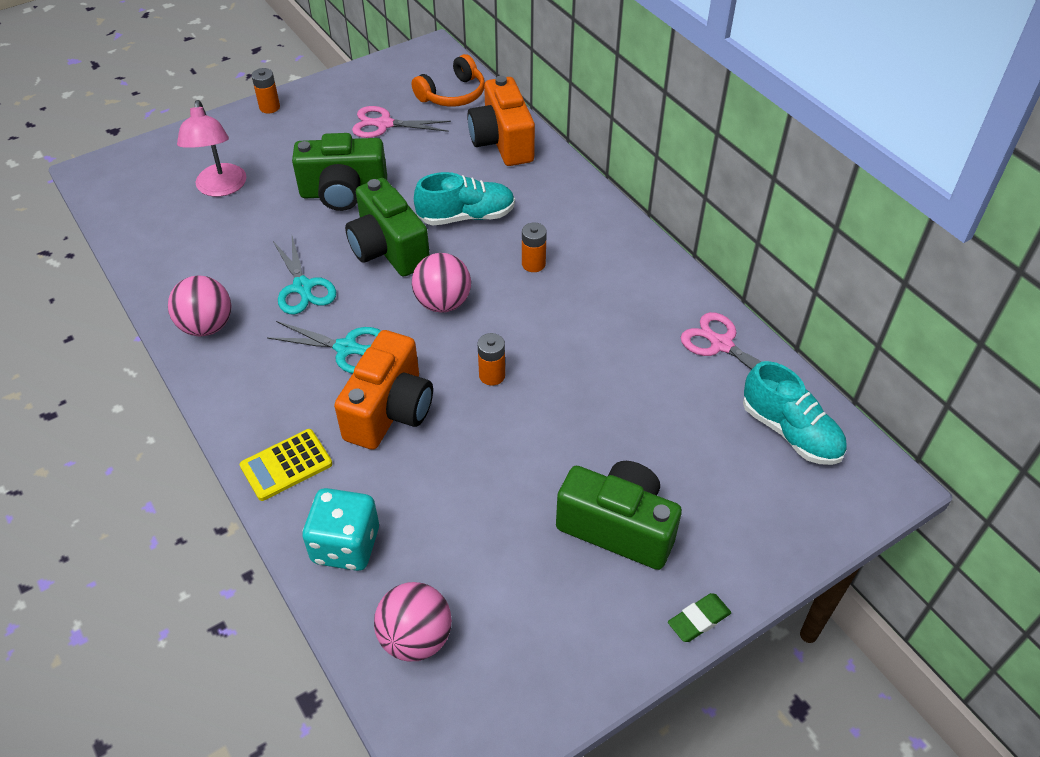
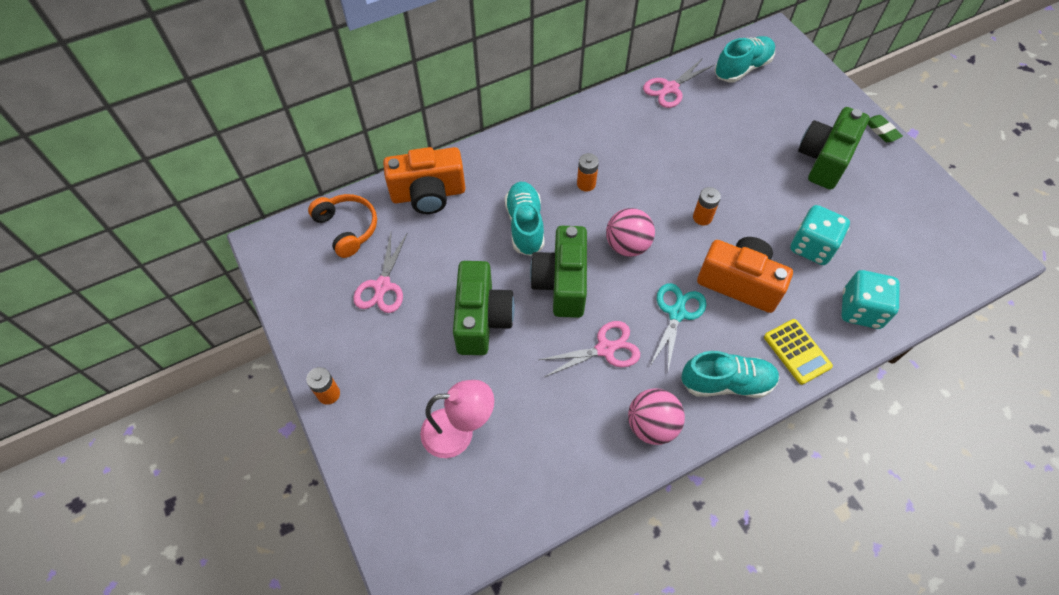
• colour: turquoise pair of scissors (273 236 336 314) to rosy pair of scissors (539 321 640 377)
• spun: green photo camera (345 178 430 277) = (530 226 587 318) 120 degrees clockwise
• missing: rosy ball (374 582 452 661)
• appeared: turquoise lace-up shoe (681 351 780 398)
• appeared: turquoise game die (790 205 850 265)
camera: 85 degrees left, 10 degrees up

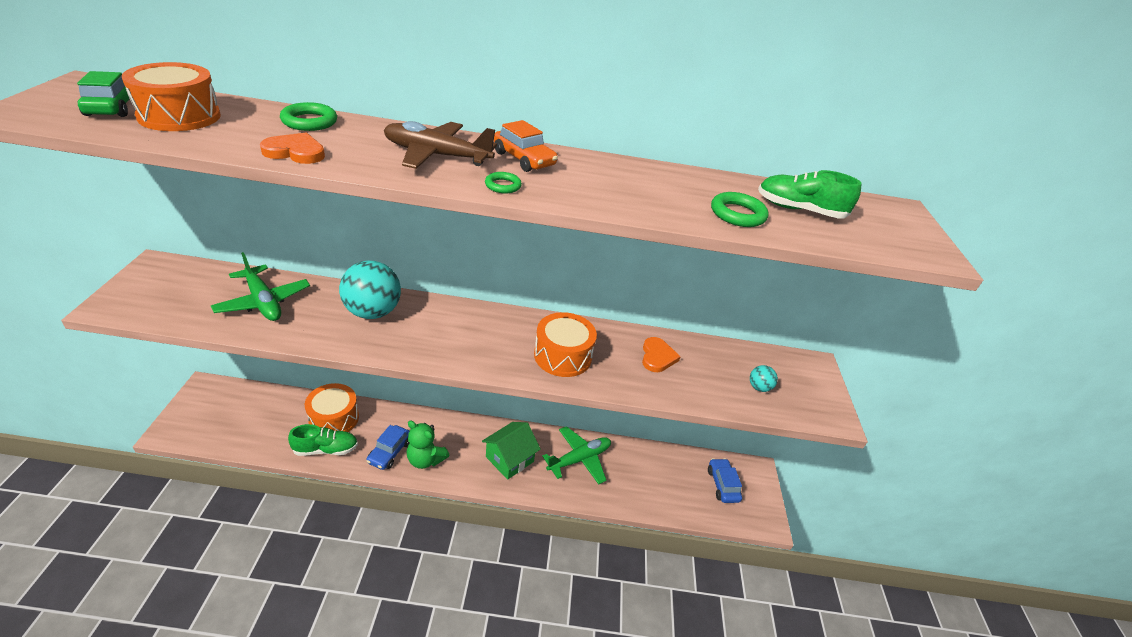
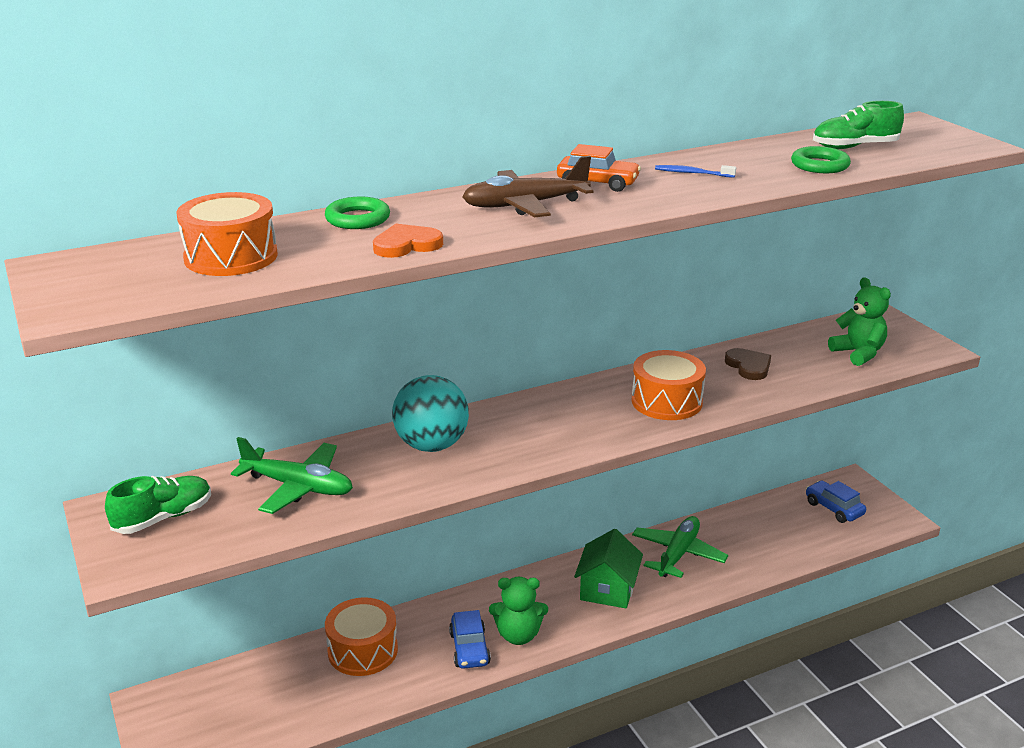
• missing: green toy car (77 71 130 117)
• relocated: green lace-up shoe (288 424 358 456) to (105 476 211 534)
• missing: green torus (485 172 522 193)
• colour: bright orange heart shape (642 337 681 372) to brown heart shape (725 348 771 380)
• exchanged: turquoise ball (750 365 778 392) to green teddy bear (828 277 891 366)
• appeared: royal blue dental brush (655 165 736 178)
camera: 25 degrees left, 10 degrees down

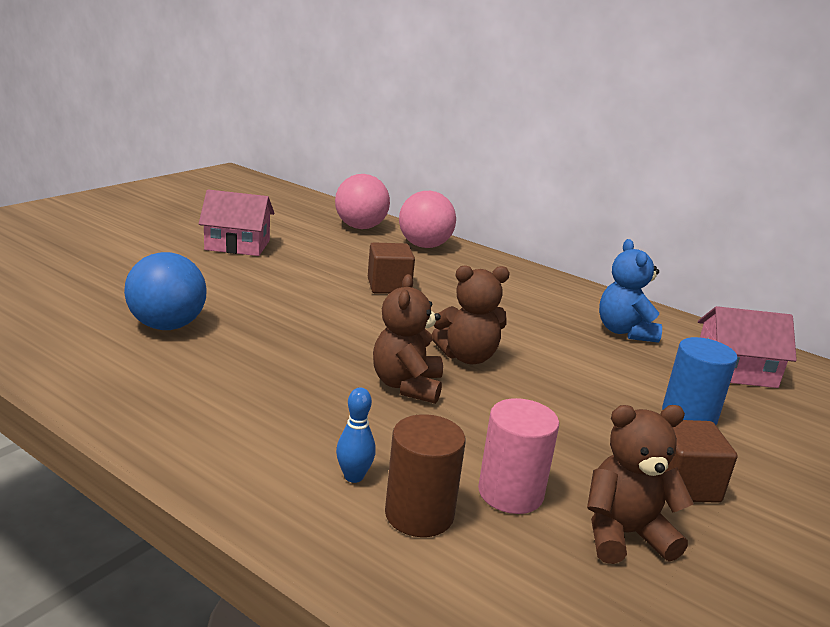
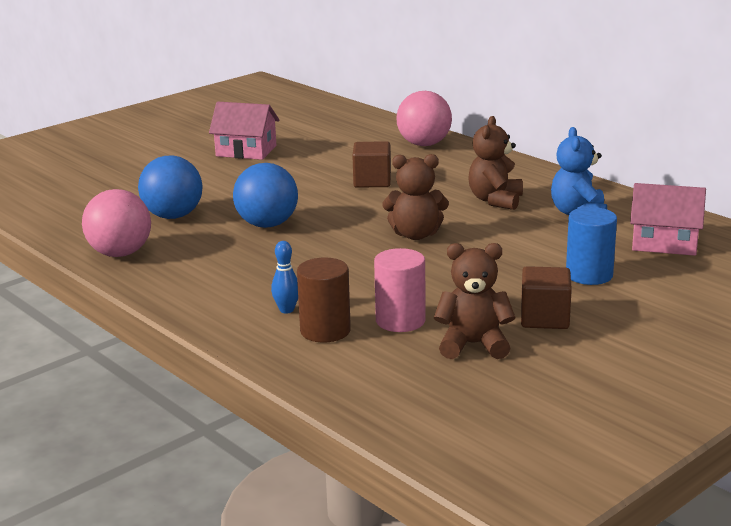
• relocated: rosy ball (335 174 390 229) to (82 189 151 257)
• relocated: brown teddy bear (373 274 443 404) to (468 116 523 210)
• appeared: royal blue ball (233 163 298 228)
camera: 15 degrees right, 0 degrees up

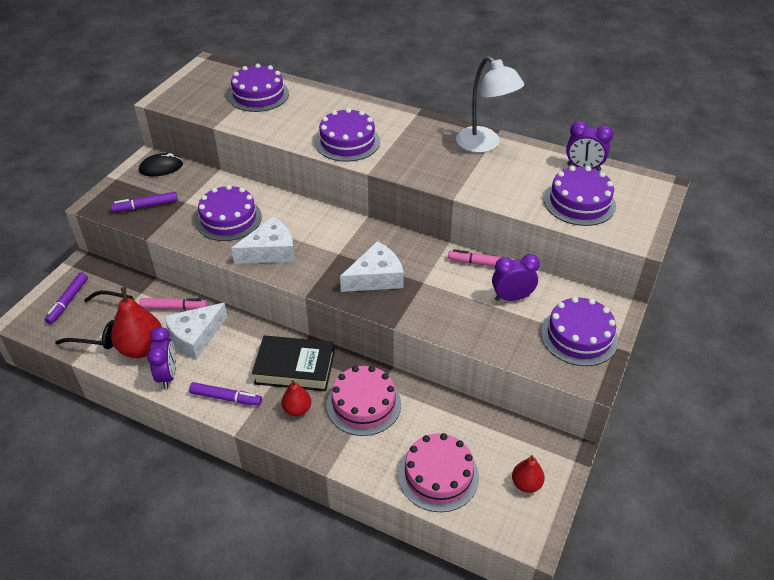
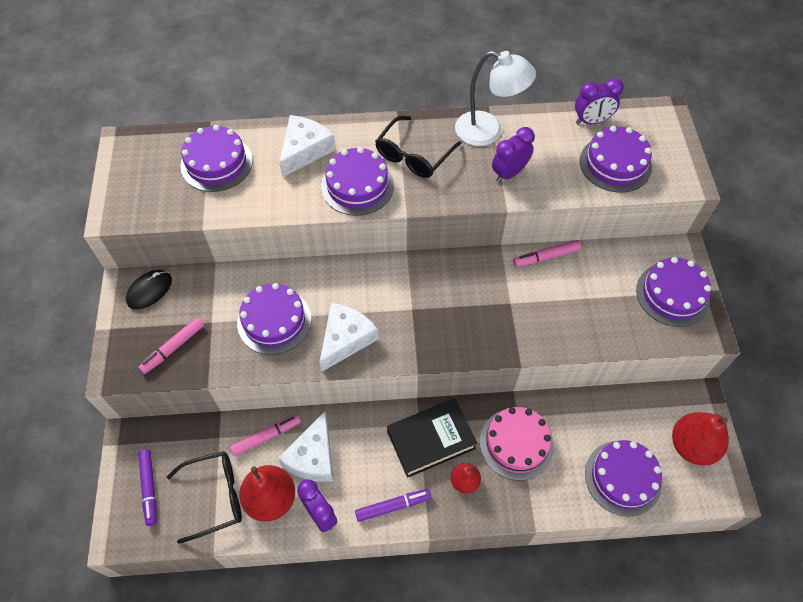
• colour: royal purple marker pen (111 192 178 212) to rosy marker pen (138 317 204 374)
• relocated: pure white piece of cheese (340 241 404 292) to (279 115 336 178)
• colour: rosy cake (398 433 479 512) to royal purple cake (585 440 662 516)
• relocated: royal purple bedside clock (492 254 540 301) to (492 127 535 182)
• size: crimson pear (512 455 545 493) = (672 412 729 465) x1.78
• appeared: black eyeglasses (375 116 462 178)
camera: 30 degrees left, 15 degrees up

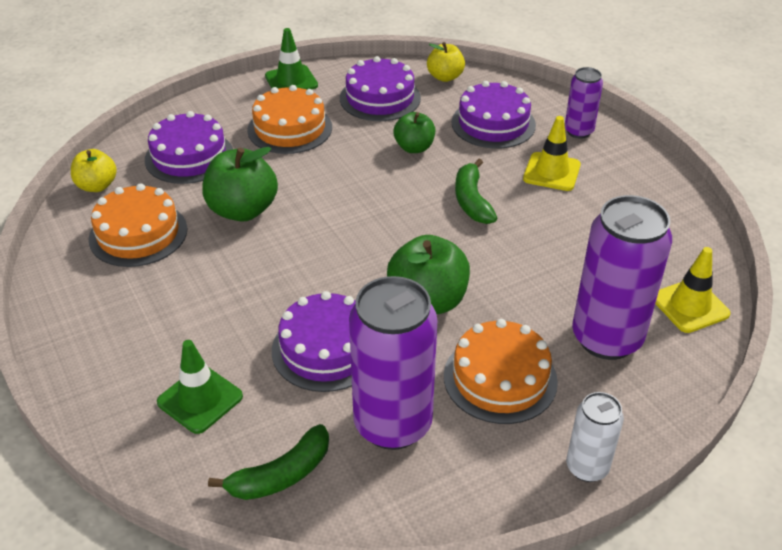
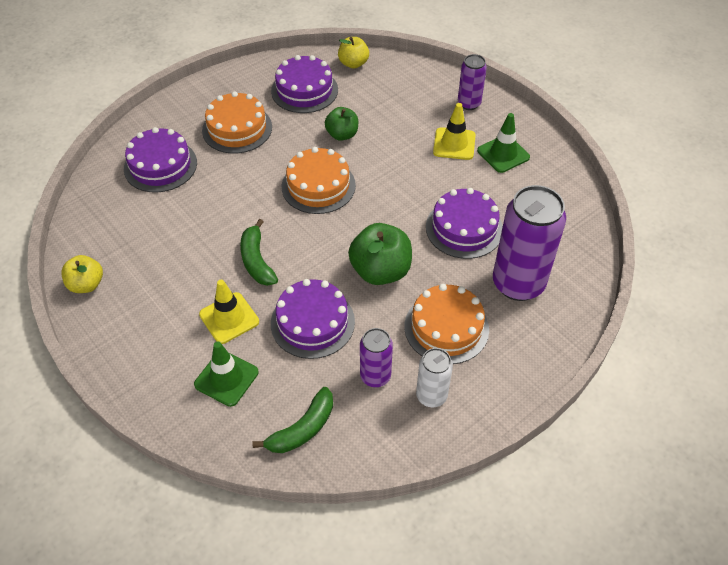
• relocated: golden toy apple (71 149 117 192) to (61 255 103 293)
• relocated: bright orange cake (88 183 187 267) to (282 147 356 214)
• missing: green toy apple (202 147 278 222)
• relocated: green safety cone (265 28 318 89) to (477 113 530 173)
• size: royal purple tin (349 276 438 450) = (360 328 393 387) x0.53
• relocated: royal purple cake (451 81 536 149) to (426 188 503 259)
• relocated: green toy banana (455 159 497 224) to (240 219 278 286)
• relocated: pure white tin (566 392 624 482) to (416 348 453 407)
• relocated: golden safety cone (655 247 731 333) to (199 280 259 344)
camera: 10 degrees left, 10 degrees up

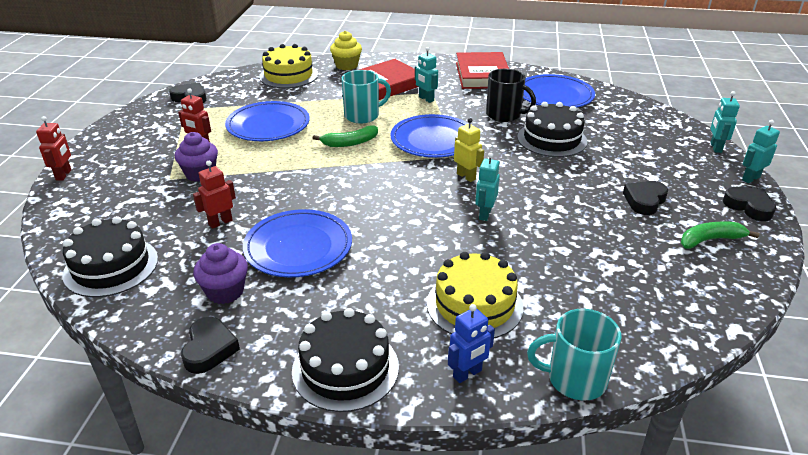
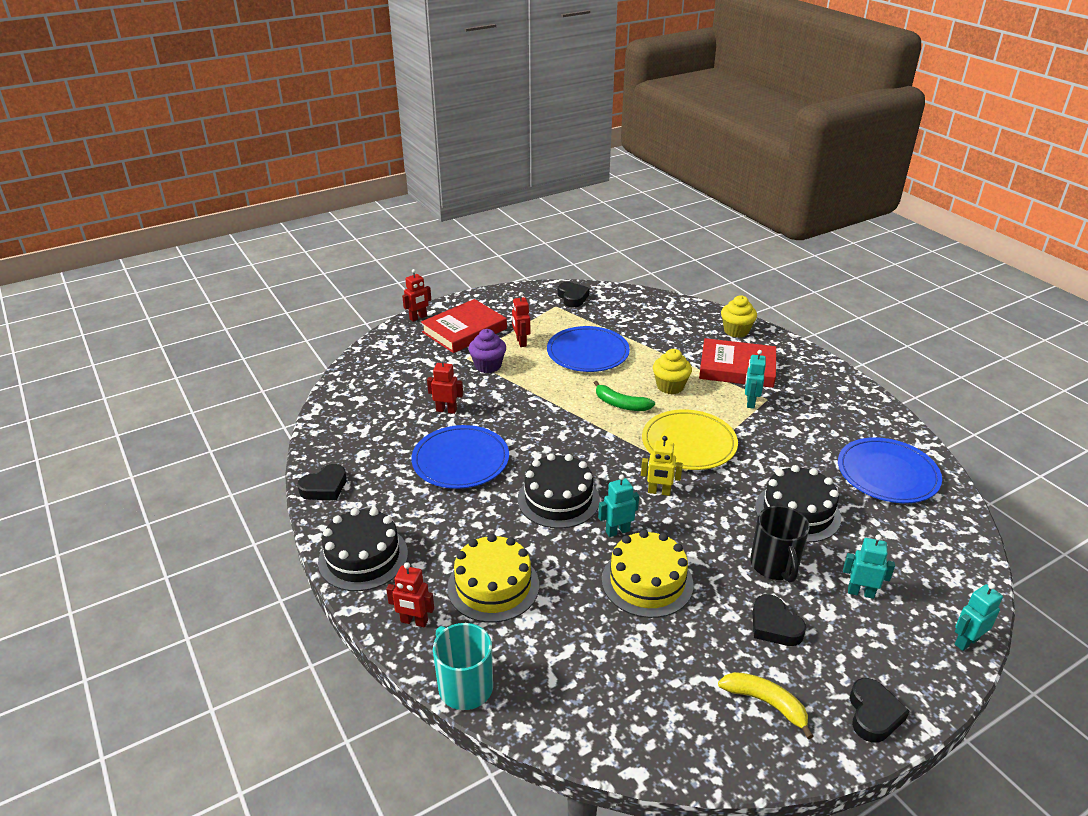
• relocated: black cake (63 216 158 297) to (518 453 600 529)
• missing: royal purple fairy cake (193 243 248 304)
• relocated: golden cake (259 44 318 88) to (602 530 694 618)
• exchanged: turquoise mug (341 70 391 123) to golden fairy cake (653 349 692 394)
• colour: royal blue flat dish (390 114 468 158) to golden flat dish (642 409 738 470)
• colour: royal blue toy robot (448 304 495 383) to crimson toy robot (386 562 434 627)
• spun: golden toy robot (454 118 484 182) = (641 436 683 496) 90 degrees clockwise
• relocated: crimson hardcover (456 52 509 89) to (421 299 507 353)
• relocated: black mug (486 69 536 122) to (750 506 810 583)
• spun: black heart shape (623 181 668 215) = (753 594 806 646) 120 degrees counterclockwise
• colour: green toy banana (681 221 760 249) to golden toy banana (718 672 813 739)
• relocated: turquoise toy robot (742 120 780 183) to (843 534 895 599)
camera: 50 degrees right, 0 degrees up

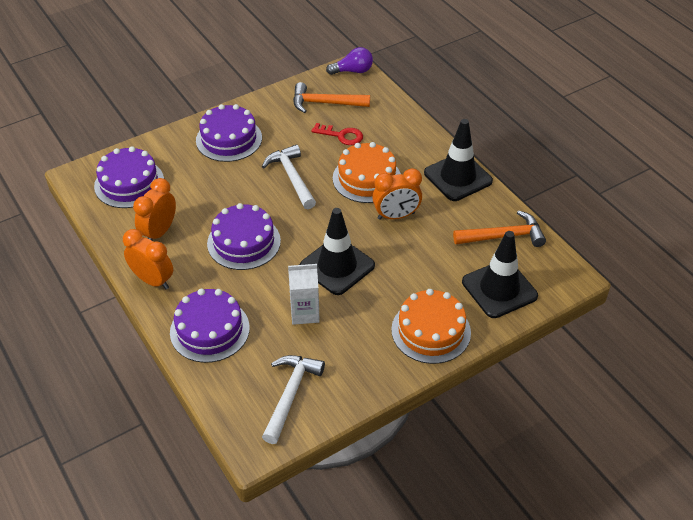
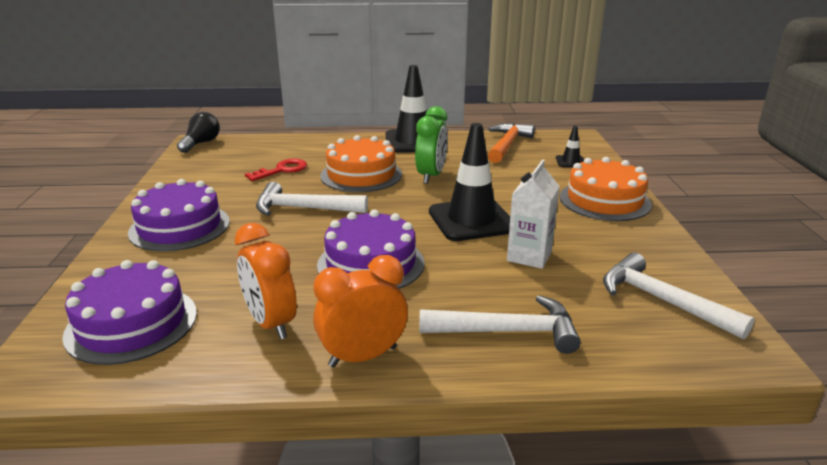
• exchanged: royal purple cake (170 289 250 363) to pure white carpenter's hammer (419 295 581 354)
• missing: bright orange carpenter's hammer (293 82 370 113)
• colour: royal purple bulb (326 47 373 75) to black bulb (177 112 220 153)
• colour: bright orange bedside clock (372 168 422 220) to green bedside clock (415 106 448 184)
• size: black safety cone (462 231 538 318) = (556 126 584 167) x0.45
camera: 60 degrees left, 20 degrees down

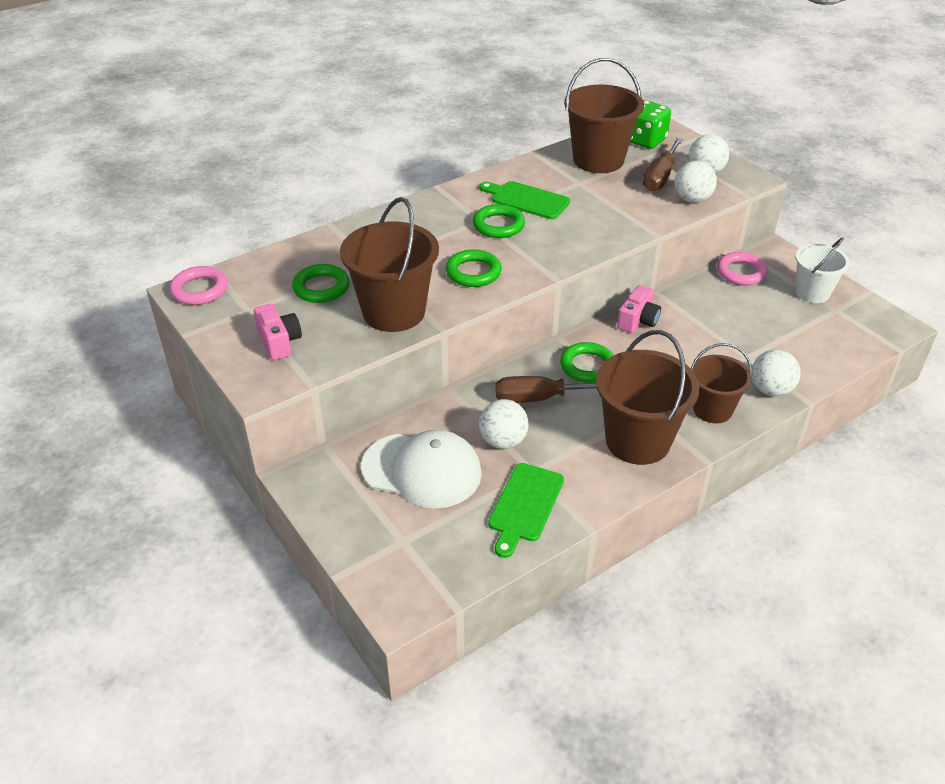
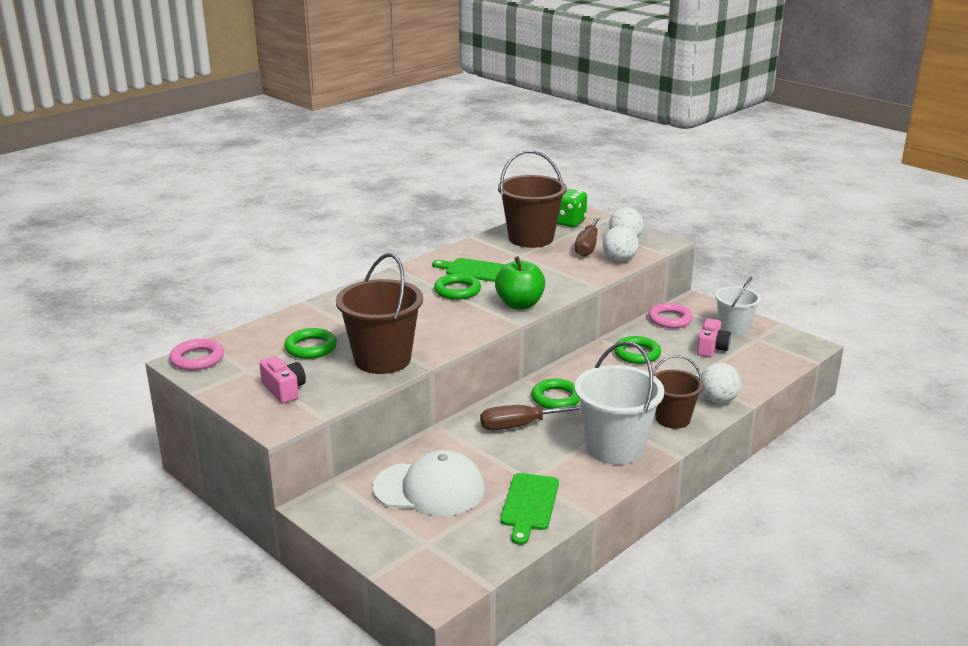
• relocated: green torus (446 249 502 287) to (614 336 661 364)
• missing: pure white ball (479 399 529 449)
• colour: brown sand bucket (596 330 700 465) to pure white sand bucket (575 341 664 465)
• relocated: rosy photo camera (617 285 661 333) to (697 318 731 357)
• appeared: green toy apple (495 256 545 309)
camera: 10 degrees left, 15 degrees down

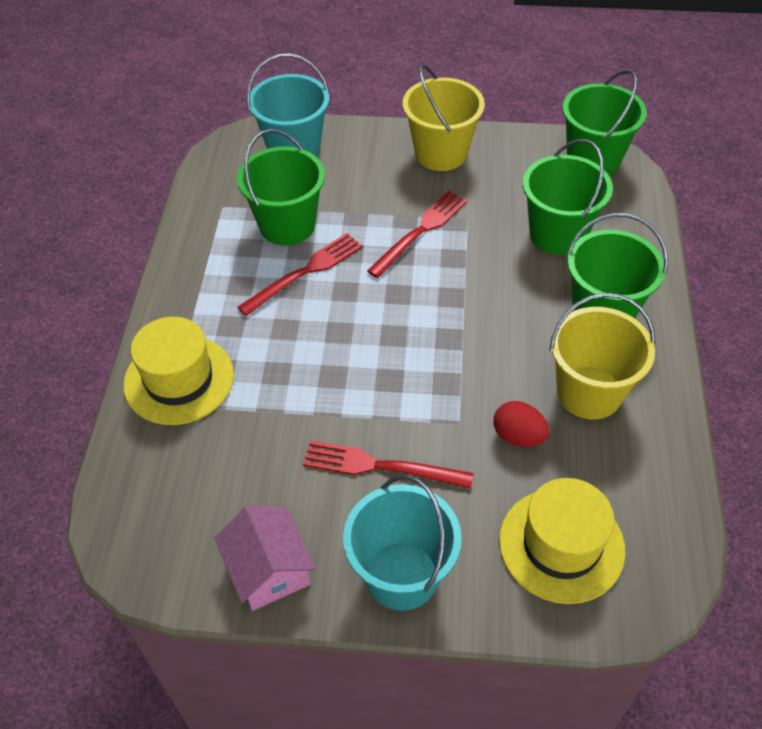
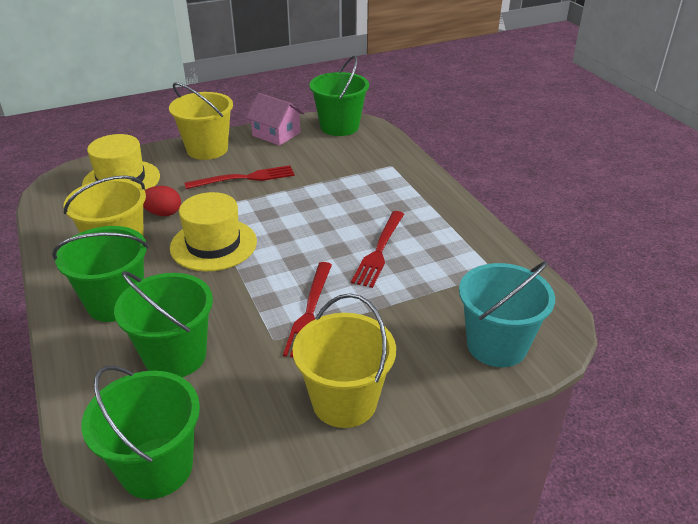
• relocated: golden top hat (124 317 234 425) to (170 192 257 272)
• relocated: green sand bucket (237 129 325 246) to (309 56 369 136)
• colour: turquoise sand bucket (343 475 462 611) to golden sand bucket (169 82 233 160)
camera: 150 degrees right, 15 degrees down

